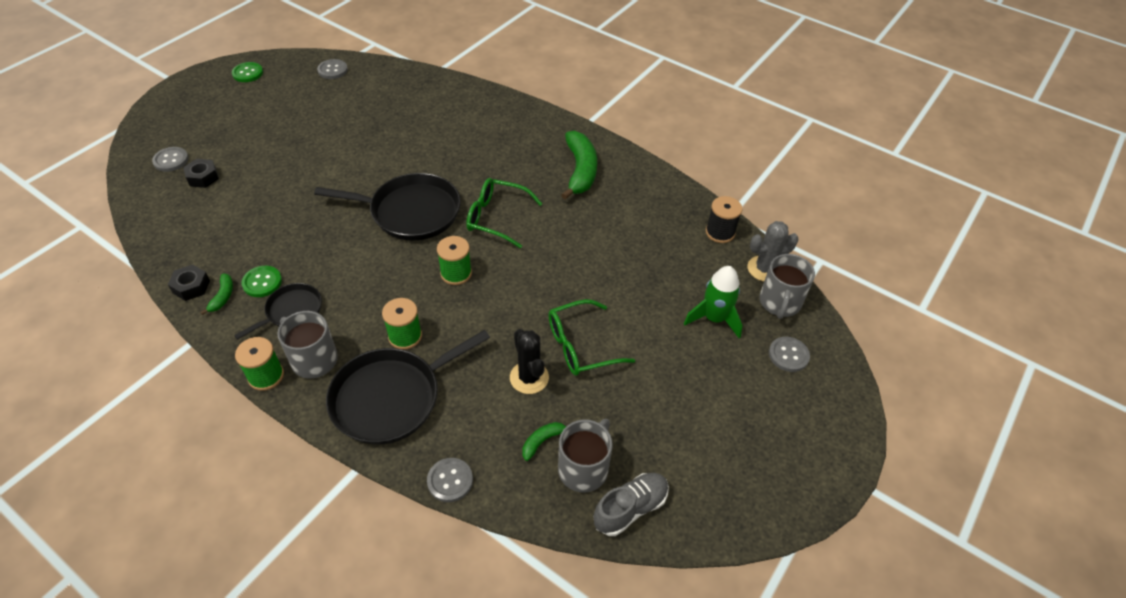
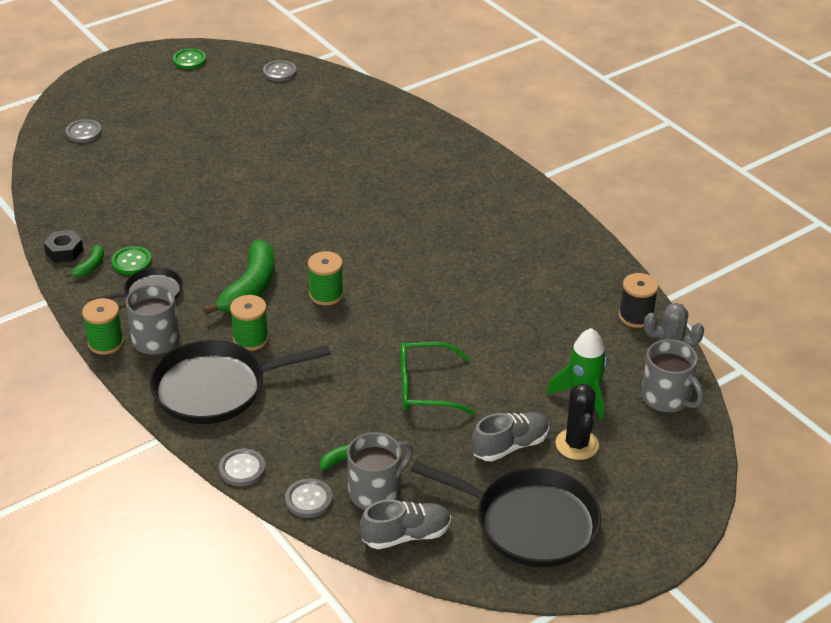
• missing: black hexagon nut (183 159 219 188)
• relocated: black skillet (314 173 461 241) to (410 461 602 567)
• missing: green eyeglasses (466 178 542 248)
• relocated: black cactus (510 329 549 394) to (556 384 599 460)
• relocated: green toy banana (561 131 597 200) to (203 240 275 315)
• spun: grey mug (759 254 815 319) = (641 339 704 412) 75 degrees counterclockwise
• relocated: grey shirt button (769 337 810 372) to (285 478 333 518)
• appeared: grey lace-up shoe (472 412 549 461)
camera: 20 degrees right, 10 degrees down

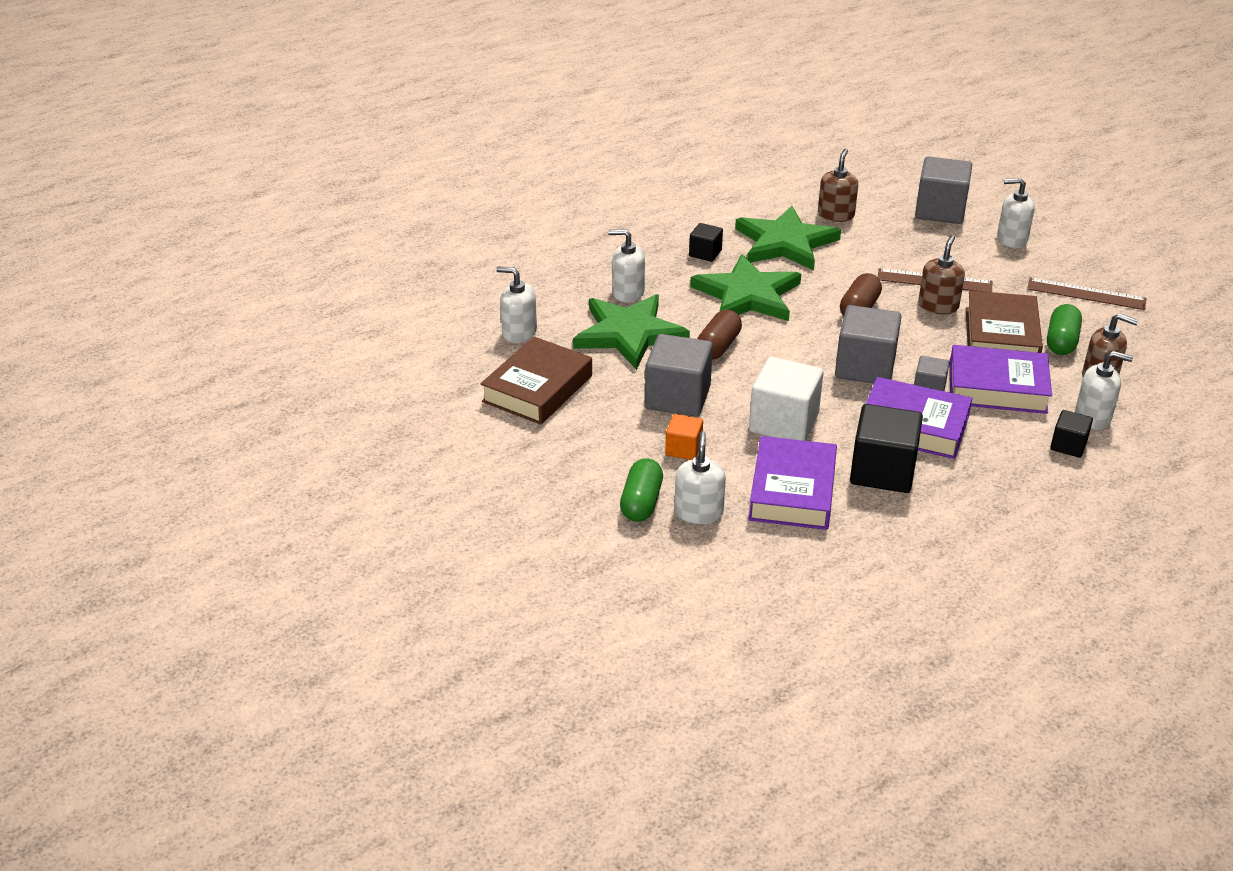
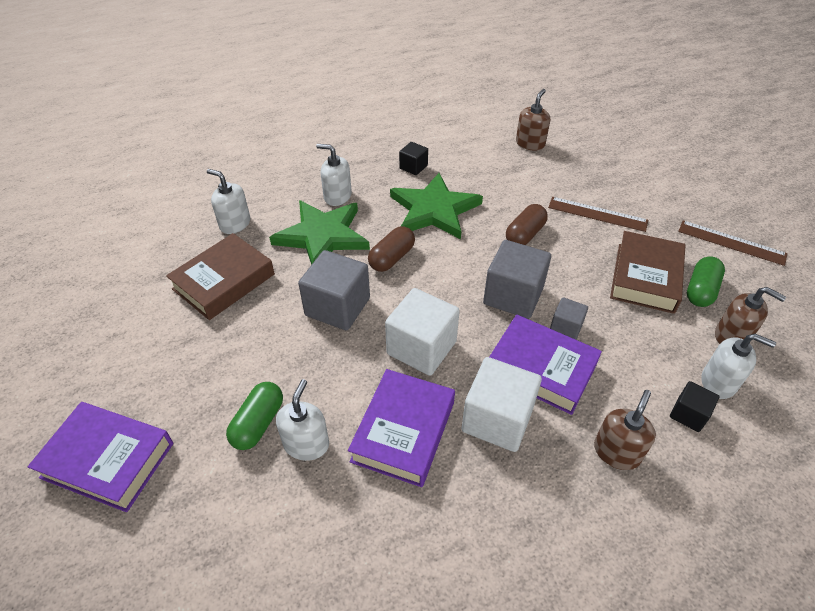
• missing: bright orange solid cube (665 414 703 460)
• missing: green star (735 206 841 270)
• colour: black solid cube (850 404 923 493) to pure white solid cube (462 357 542 452)
• missing: grey solid cube (915 156 972 224)
• relocated: brown pump bottle (918 235 965 314) to (594 390 656 470)
• relocated: royal purple hardcover (950 345 1052 414) to (28 402 173 512)
• missing: pure white pump bottle (997 178 1034 248)
camera: 10 degrees right, 10 degrees up

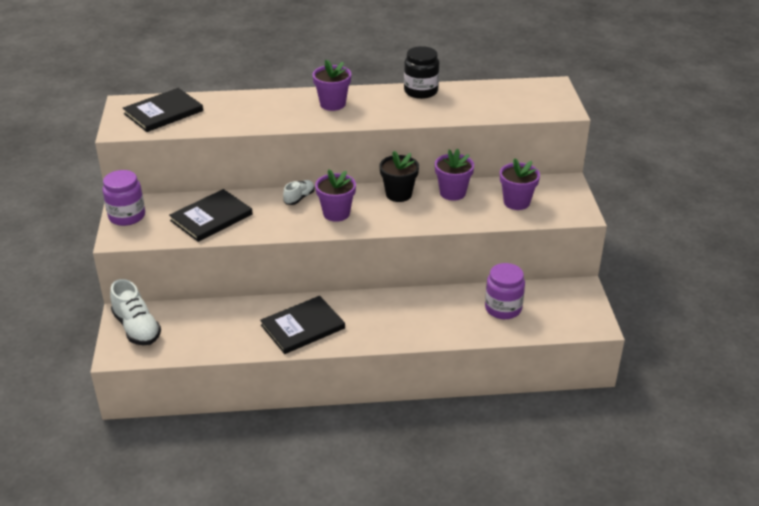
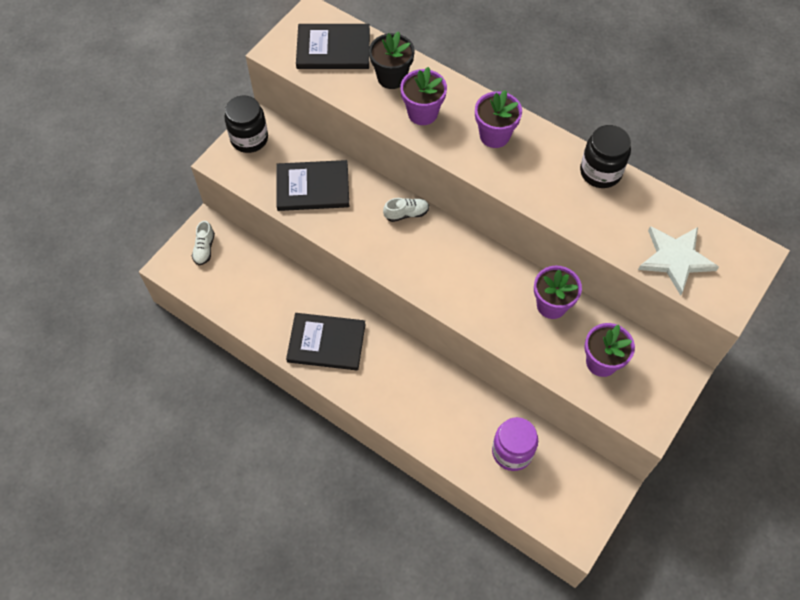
• colour: royal purple preserve jar (102 170 145 226) to black preserve jar (225 95 268 153)
• size: pure white lace-up shoe (110 279 161 345) = (192 221 215 265) x0.57
• relocated: royal purple flower pot (315 169 356 222) to (400 67 447 125)
• relocated: black flower pot (379 151 419 202) to (369 31 415 89)
• appeared: pure white star (638 226 719 296)
camera: 40 degrees right, 25 degrees up

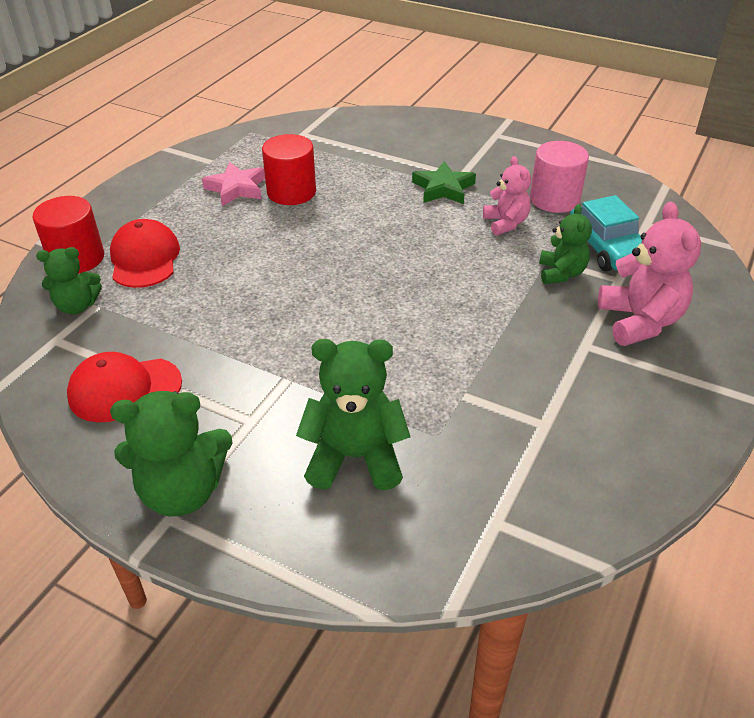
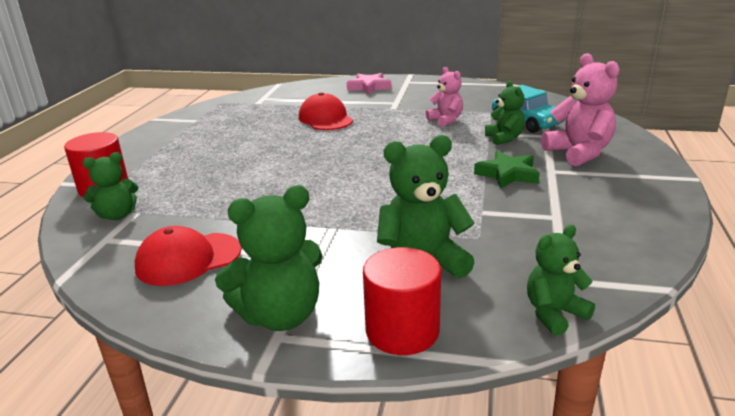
• relocated: crimson cap (110 219 180 288) to (299 92 353 130)
• relocated: rosy star (202 162 265 206) to (347 73 391 95)
• relocated: crimson cylinder shape (262 134 316 205) to (363 247 441 355)
• relocated: green star (412 161 476 204) to (474 151 540 189)
• missing: rosy cylinder shape (530 141 589 213)
• appeared: green teddy bear (527 225 595 336)
camera: 15 degrees left, 15 degrees down

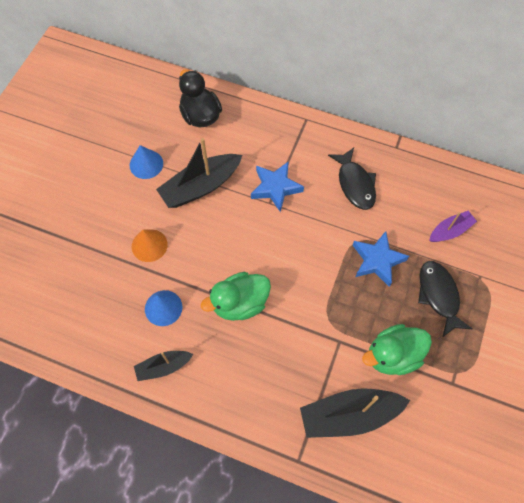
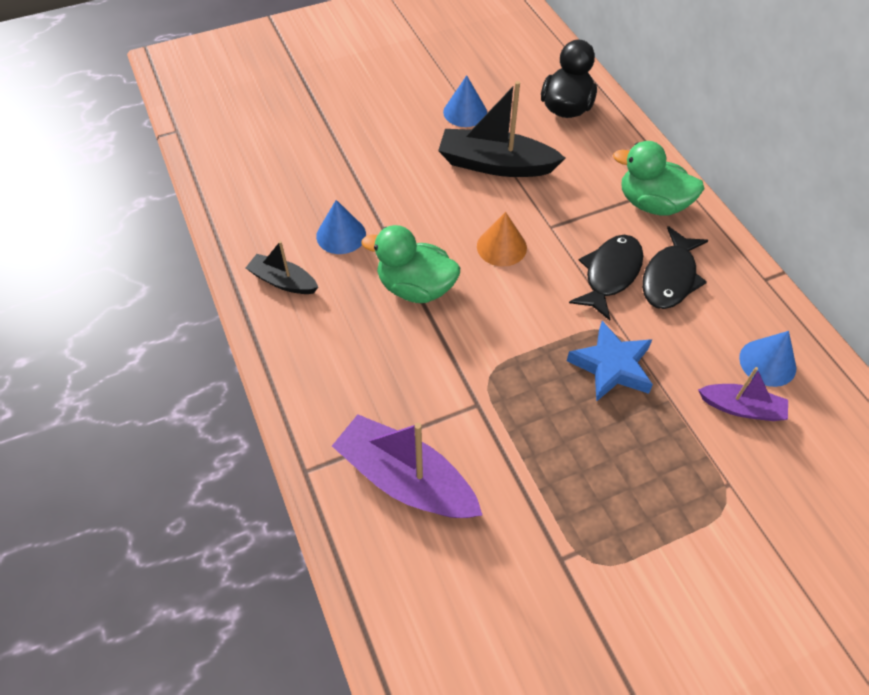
• relocated: bright orange cone shape (132 229 168 262) to (477 212 527 267)
• missing: royal blue star (251 161 304 212)
• colour: black toy boat (300 388 410 438) to royal purple toy boat (332 414 482 518)
• relocated: green rubber duck (362 324 432 375) to (613 141 705 215)
• relocated: black fish (418 261 472 338) to (569 235 643 321)
• appeared: royal blue cone shape (739 331 796 387)
camera: 45 degrees right, 10 degrees down

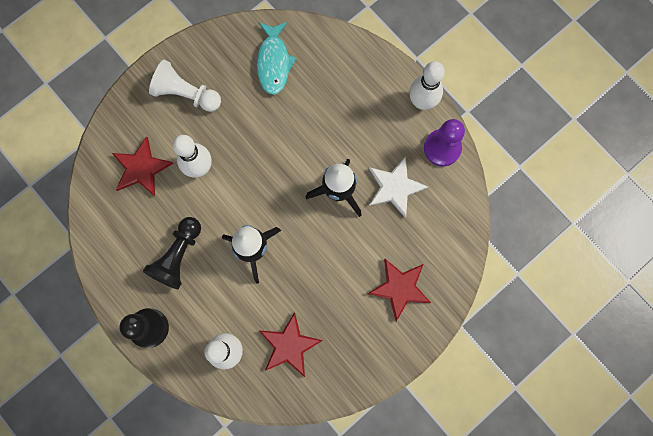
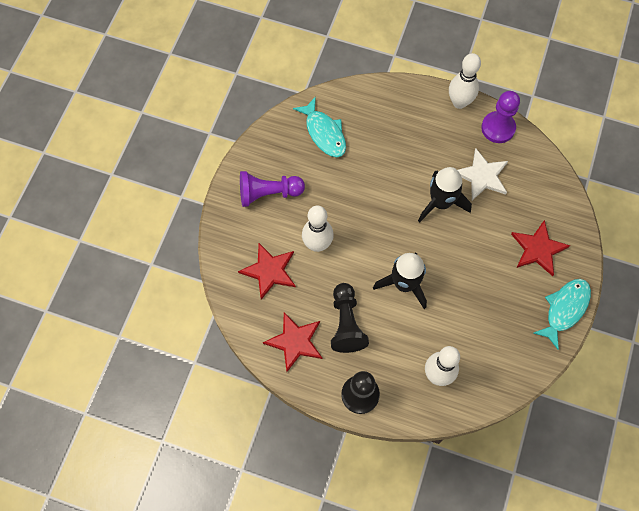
• colour: pure white game pawn (149 60 221 112) to royal purple game pawn (240 171 305 207)
• relocated: crimson star (260 312 323 377) to (263 312 322 372)
• appeared: turquoise fish (533 279 591 350)
camera: 30 degrees left, 10 degrees down

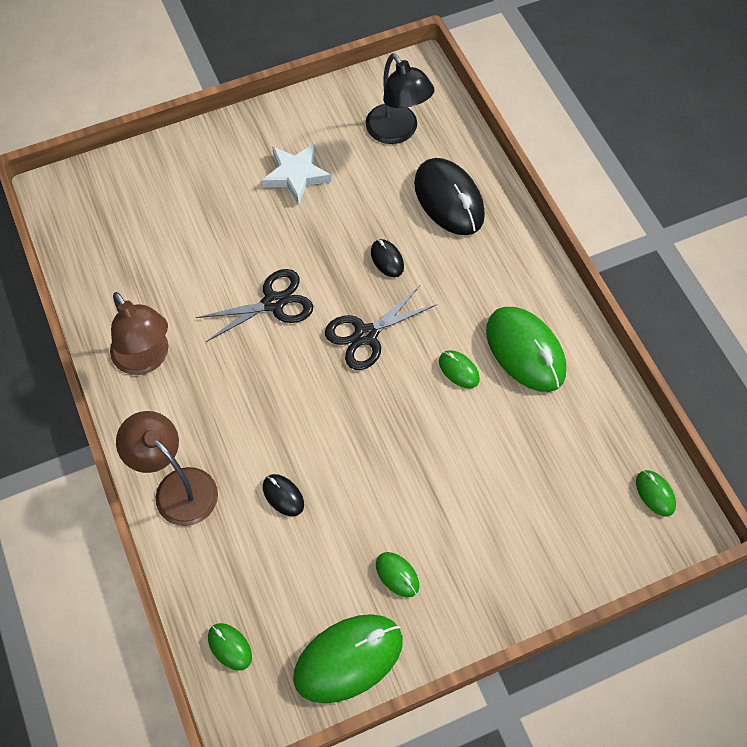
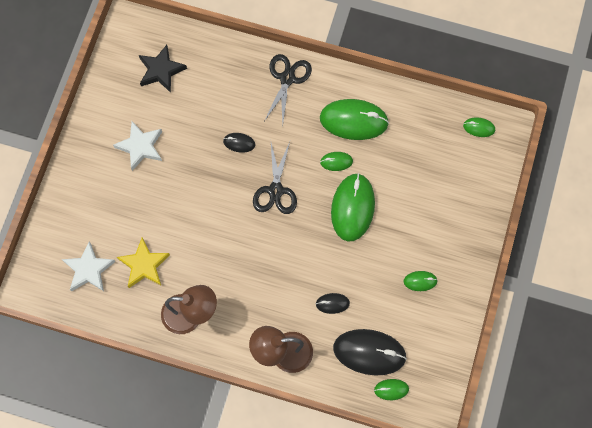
• relocated: black pair of scissors (196 269 313 342) to (264 54 312 125)
• relocated: green mouse (293 614 403 703) to (331 173 375 241)
• exchanged: black lamp (365 53 434 144) to black star (139 45 187 93)
• relocated: black mouse (414 158 485 235) to (333 329 407 376)
• appeared: pure white star (62 242 116 292)
• appeared: golden star (117 237 170 288)
camera: 50 degrees left, 10 degrees up

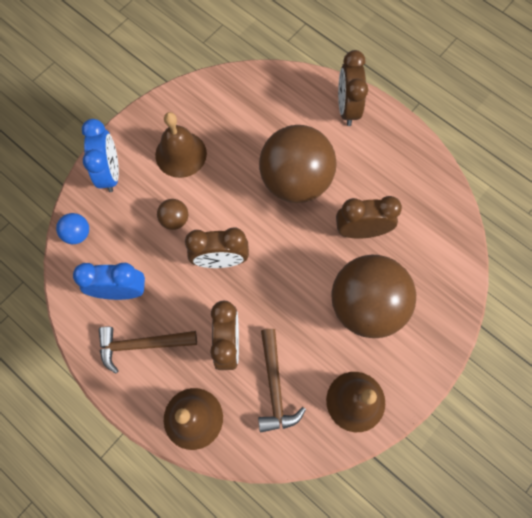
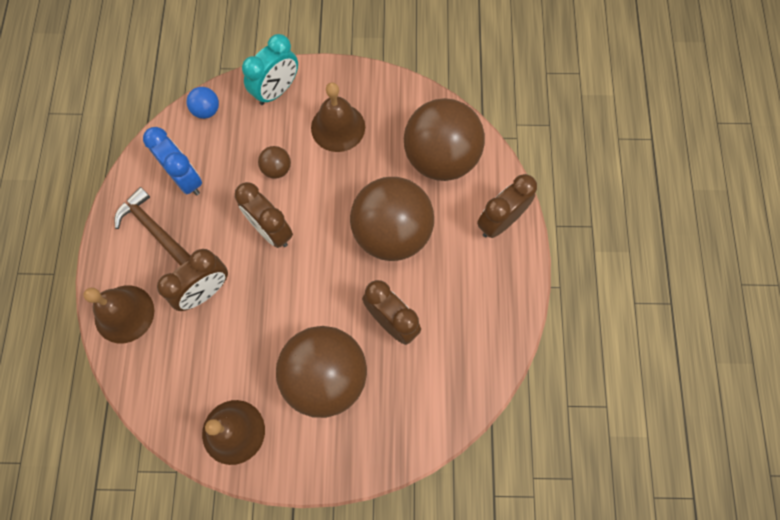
• colour: royal blue bedside clock (82 119 119 192) to turquoise bedside clock (242 34 298 105)
• missing: brown carpenter's hammer (258 329 306 432)
• appeared: brown ball (404 98 485 181)
camera: 50 degrees right, 0 degrees up

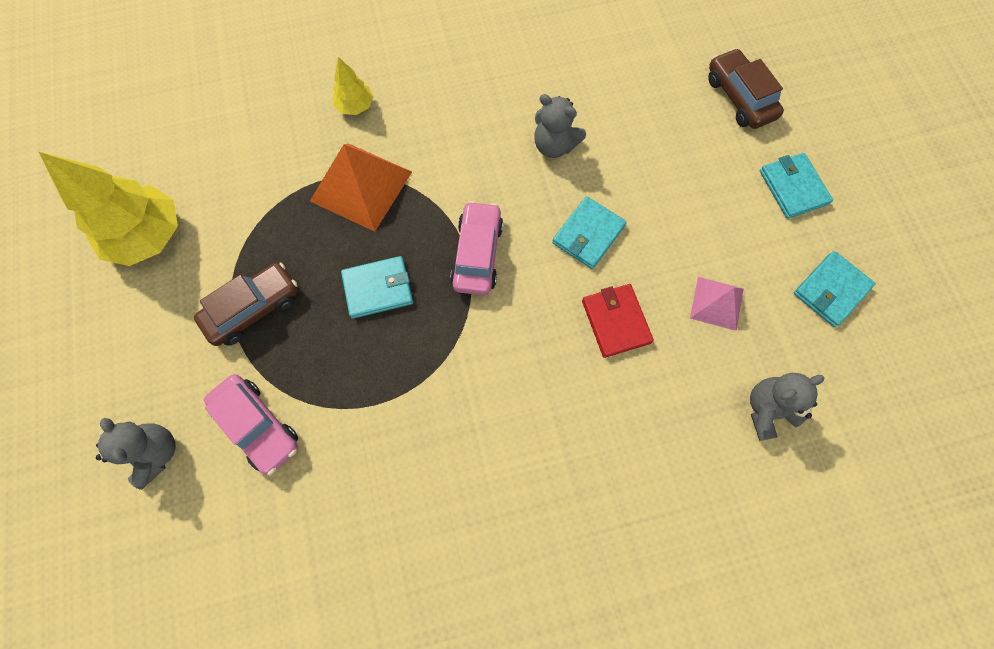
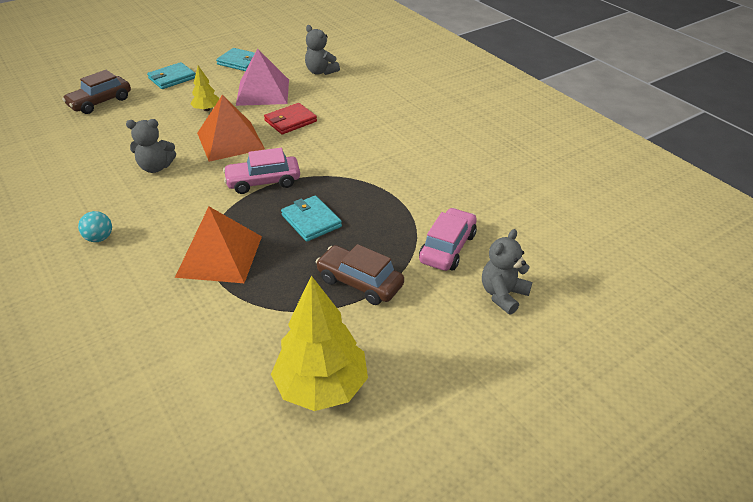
• relocated: golden toy tree (333 57 373 115) to (190 65 219 111)
• spun: grey teddy bear (534 94 586 158) = (126 119 176 173) 75 degrees clockwise
• exchanged: turquoise billfold (552 196 627 269) to bright orange pyramid shape (197 95 265 162)
• size: rosy pyramid shape (690 277 744 331) = (236 48 289 106) x1.73
• appeared: turquoise ball (78 211 112 242)
camera: 110 degrees left, 30 degrees down

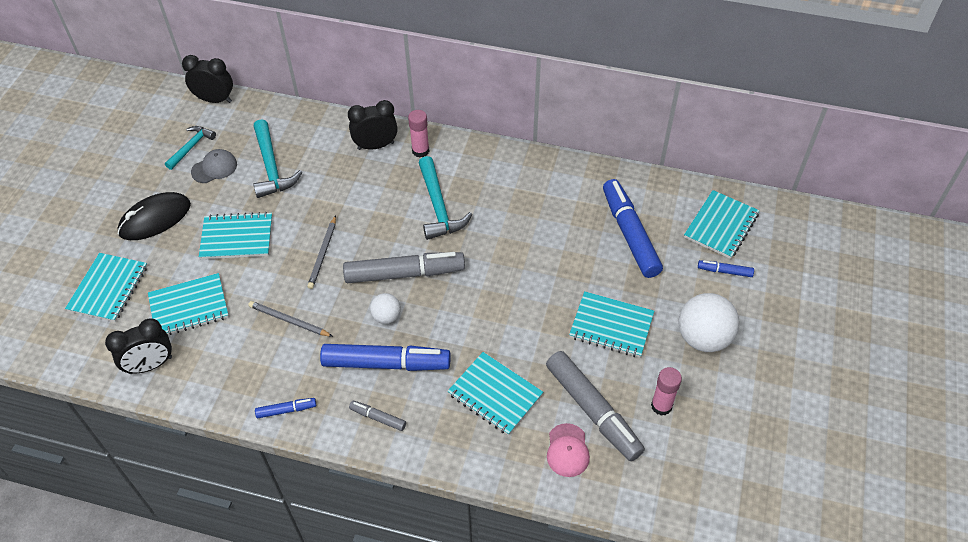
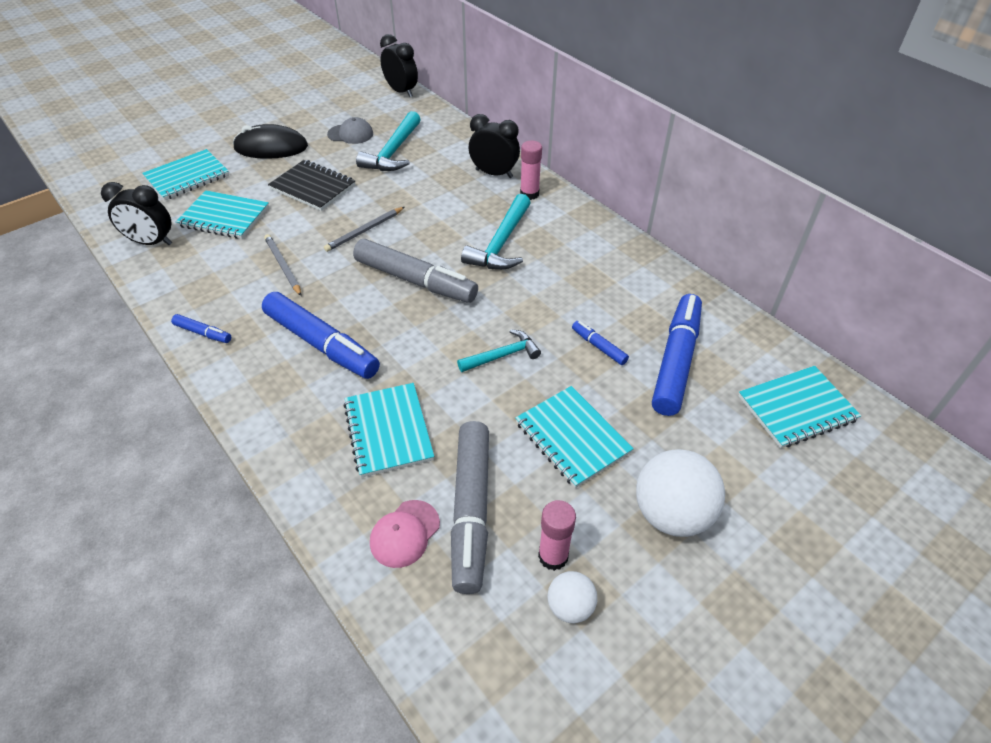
• relocated: turquoise carpenter's hammer (165 126 216 170) to (457 329 541 372)
• colour: turquoise notebook (199 212 272 259) to black notebook (268 160 356 211)
• missing: grey marker pen (349 401 406 431)
• relocated: pure white ball (370 293 401 324) to (548 571 597 623)
• relocated: royal blue marker pen (698 260 754 277) to (572 321 629 365)
camera: 35 degrees right, 5 degrees down

